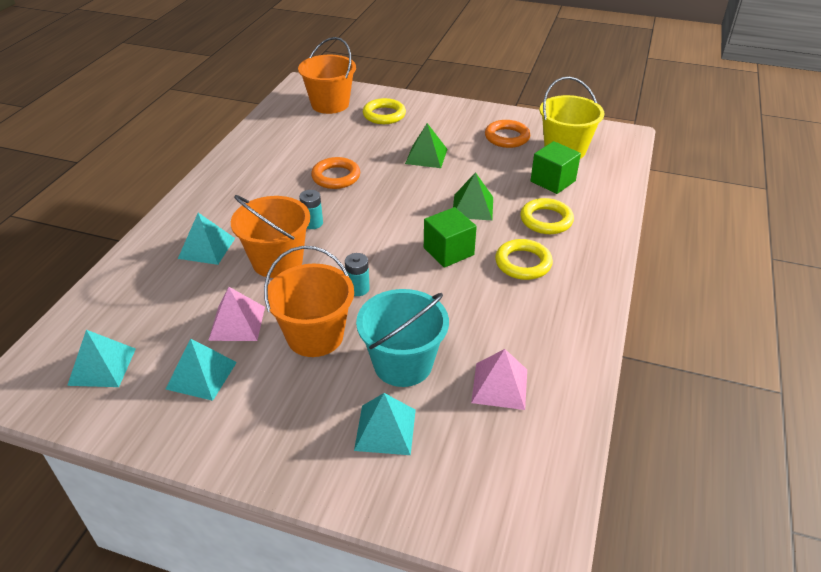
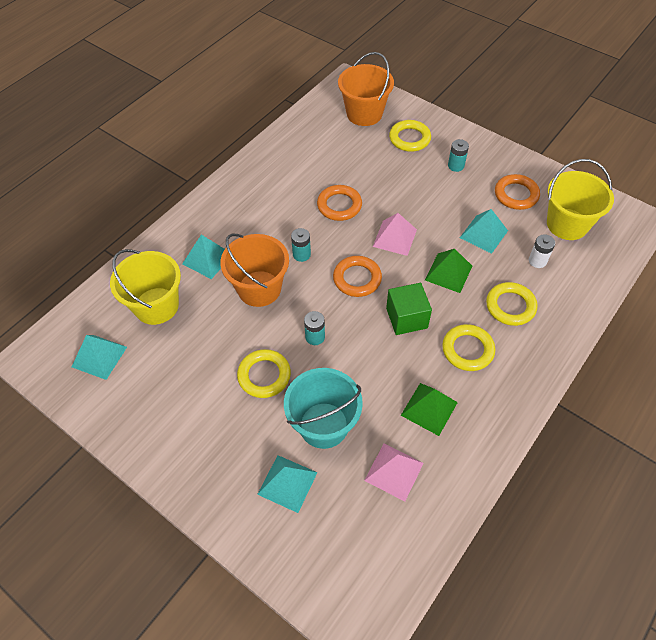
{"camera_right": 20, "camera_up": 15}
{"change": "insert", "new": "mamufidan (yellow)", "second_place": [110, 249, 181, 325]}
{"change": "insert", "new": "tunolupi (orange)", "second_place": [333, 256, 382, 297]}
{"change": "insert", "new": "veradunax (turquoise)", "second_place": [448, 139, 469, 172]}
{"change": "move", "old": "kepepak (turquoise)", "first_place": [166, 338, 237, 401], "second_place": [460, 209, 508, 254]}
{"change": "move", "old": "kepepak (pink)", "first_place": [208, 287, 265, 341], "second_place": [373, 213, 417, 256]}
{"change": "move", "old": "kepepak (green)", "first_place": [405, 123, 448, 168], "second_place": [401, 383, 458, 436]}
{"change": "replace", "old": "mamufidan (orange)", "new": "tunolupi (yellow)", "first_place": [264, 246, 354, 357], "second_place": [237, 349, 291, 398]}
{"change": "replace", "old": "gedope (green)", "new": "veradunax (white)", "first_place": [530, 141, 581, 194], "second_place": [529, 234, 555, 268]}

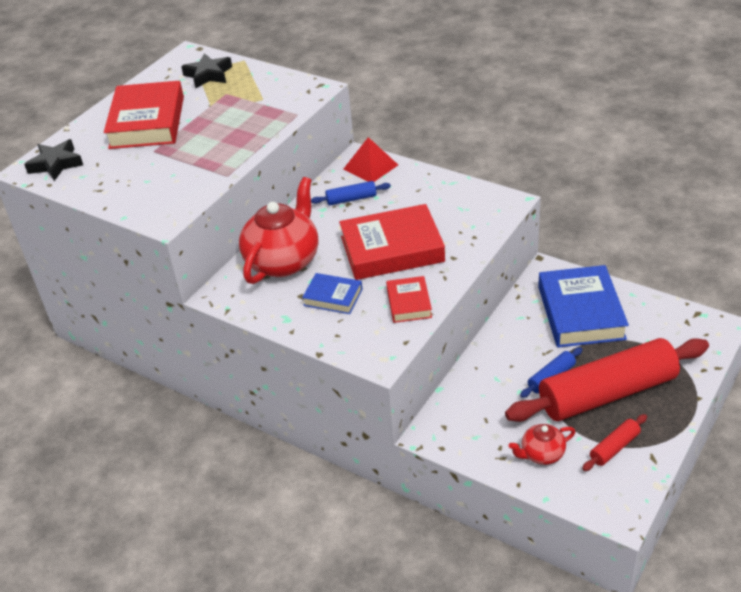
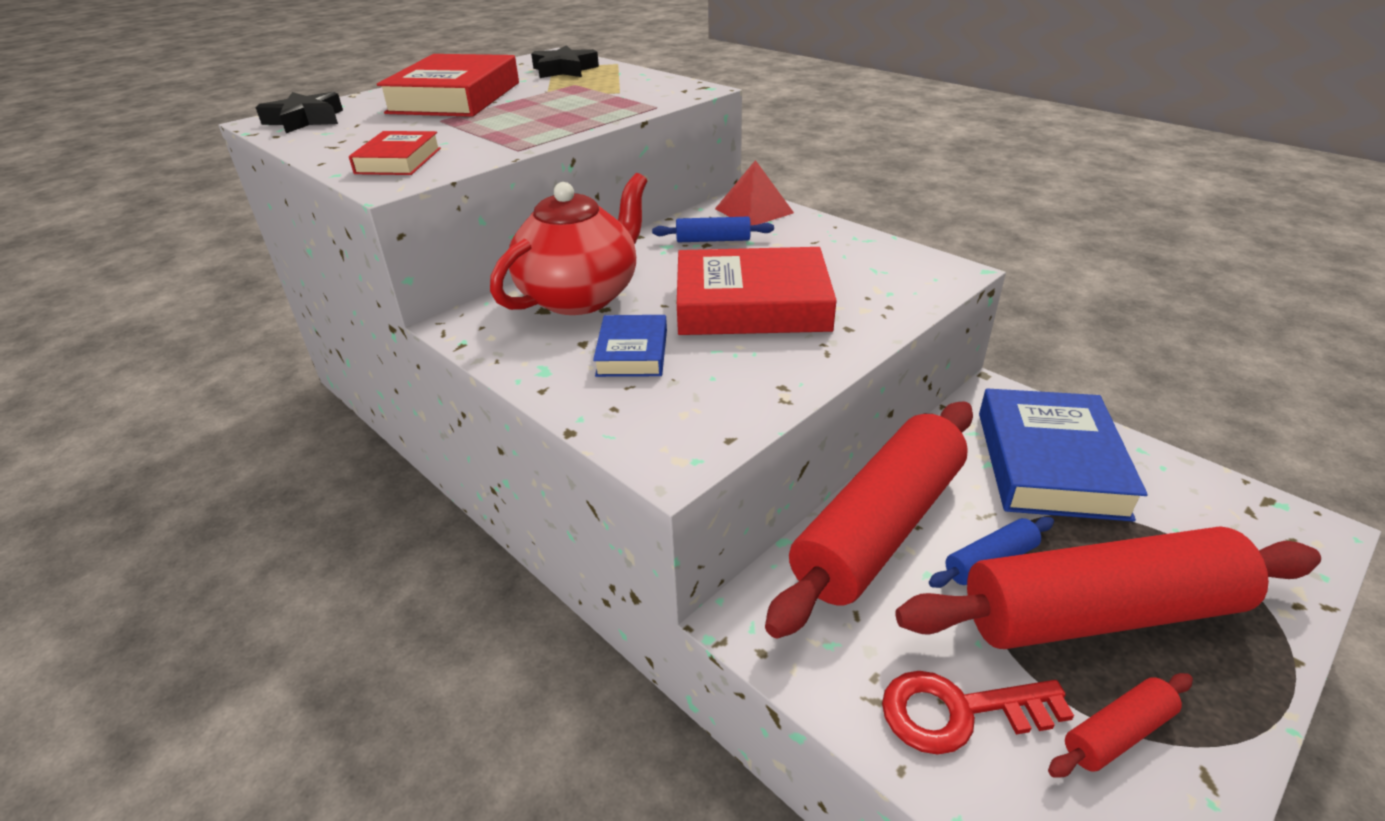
{"camera_right": 10, "camera_up": -5}
{"change": "insert", "new": "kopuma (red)", "second_place": [765, 401, 973, 638]}
{"change": "move", "old": "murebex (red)", "first_place": [386, 276, 432, 323], "second_place": [349, 131, 441, 175]}
{"change": "replace", "old": "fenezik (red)", "new": "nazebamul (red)", "first_place": [509, 424, 575, 465], "second_place": [882, 671, 1074, 755]}
{"change": "rotate", "old": "murebex (blue)", "first_place": [302, 273, 362, 314], "second_place": [593, 315, 667, 377], "degrees": 60}

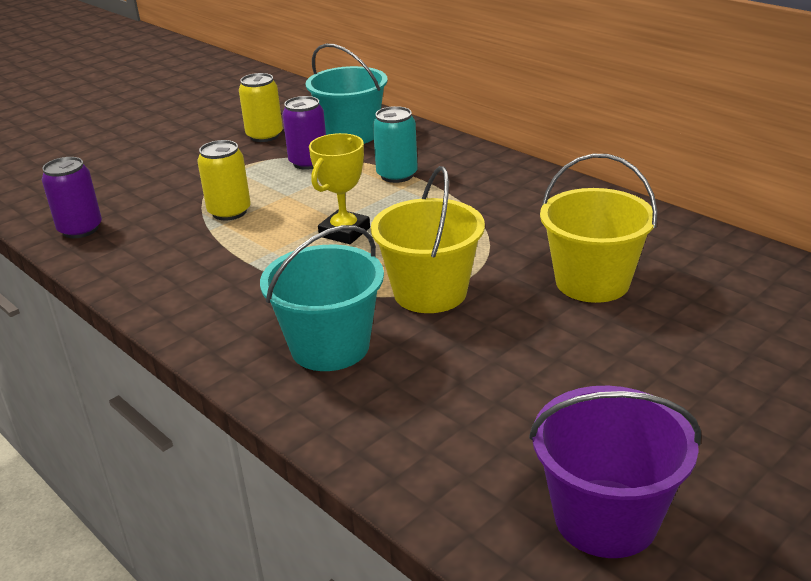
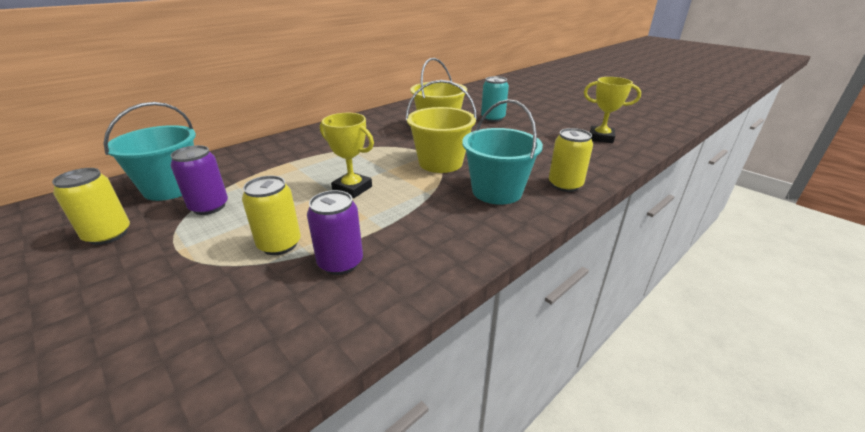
{"camera_right": -90, "camera_up": 0}
{"change": "insert", "new": "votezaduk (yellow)", "second_place": [549, 128, 593, 192]}
{"change": "move", "old": "votezaduk (purple)", "first_place": [42, 157, 102, 238], "second_place": [307, 190, 363, 275]}
{"change": "move", "old": "votezaduk (turquoise)", "first_place": [373, 106, 418, 183], "second_place": [481, 76, 509, 122]}
{"change": "replace", "old": "mamufidan (purple)", "new": "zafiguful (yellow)", "first_place": [529, 386, 701, 558], "second_place": [584, 77, 641, 143]}

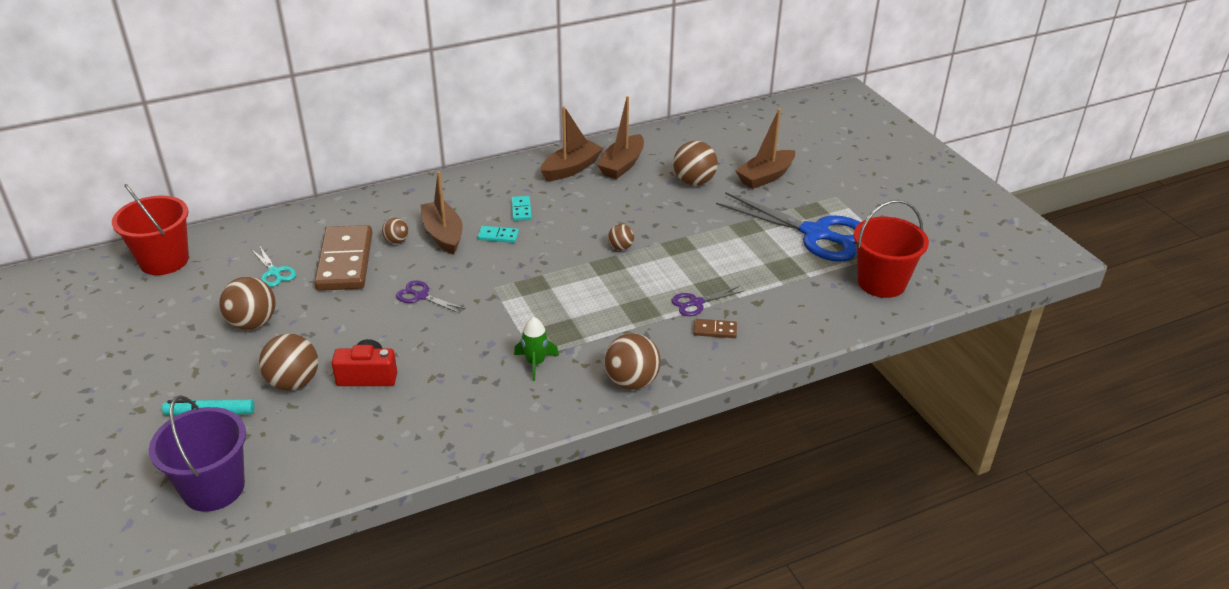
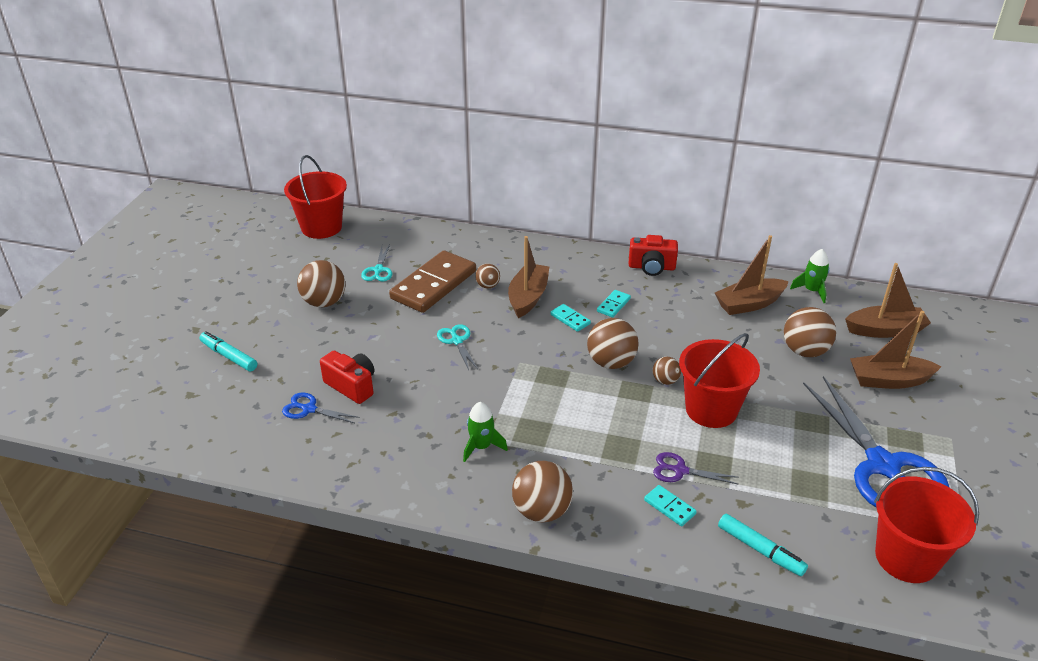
{"camera_right": 40, "camera_up": 0}
{"change": "delete", "old": "mamufidan (purple)", "first_place": [149, 395, 246, 512]}
{"change": "insert", "new": "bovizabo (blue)", "second_place": [282, 392, 360, 423]}
{"change": "insert", "new": "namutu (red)", "second_place": [629, 235, 678, 276]}
{"change": "insert", "new": "mamufidan (red)", "second_place": [679, 333, 760, 428]}
{"change": "insert", "new": "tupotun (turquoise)", "second_place": [718, 514, 808, 576]}
{"change": "insert", "new": "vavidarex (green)", "second_place": [790, 249, 830, 303]}
{"change": "move", "old": "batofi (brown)", "first_place": [259, 334, 318, 391], "second_place": [587, 318, 639, 369]}
{"change": "move", "old": "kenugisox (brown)", "first_place": [541, 106, 603, 181], "second_place": [845, 263, 931, 338]}
{"change": "recolor", "old": "bovizabo (purple)", "new": "bovizabo (turquoise)", "first_place": [396, 280, 466, 313], "second_place": [437, 324, 478, 370]}
{"change": "recolor", "old": "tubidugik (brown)", "new": "tubidugik (turquoise)", "first_place": [693, 319, 737, 338], "second_place": [644, 485, 697, 526]}

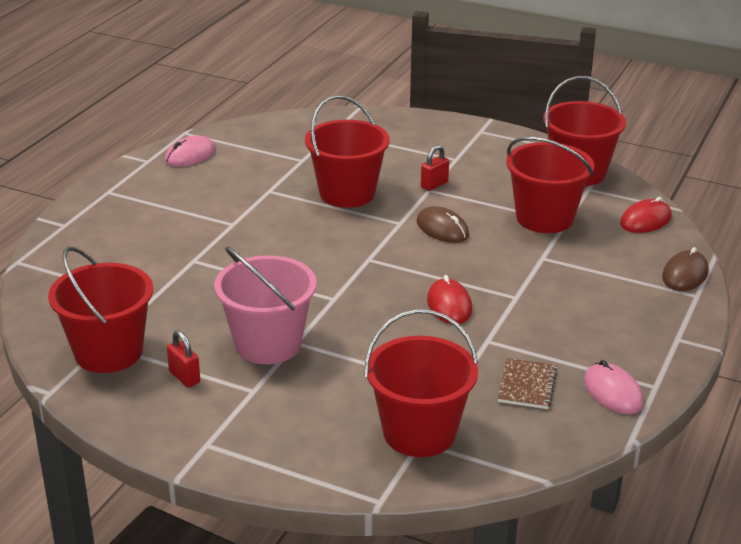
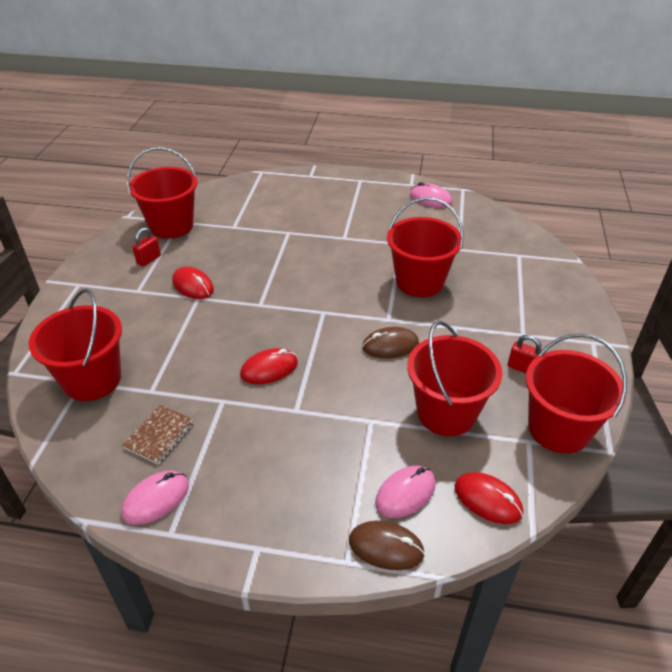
{"camera_right": 75, "camera_up": 10}
{"change": "insert", "new": "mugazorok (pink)", "second_place": [375, 466, 436, 518]}
{"change": "move", "old": "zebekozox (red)", "first_place": [421, 145, 449, 191], "second_place": [508, 335, 542, 373]}
{"change": "replace", "old": "mamufidan (pink)", "new": "mugazorok (red)", "first_place": [214, 247, 317, 364], "second_place": [172, 266, 214, 299]}
{"change": "rotate", "old": "mugazorok (brown)", "first_place": [417, 206, 469, 243], "second_place": [362, 327, 419, 358], "degrees": 45}
{"change": "rotate", "old": "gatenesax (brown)", "first_place": [498, 358, 557, 409], "second_place": [122, 405, 195, 464], "degrees": -60}

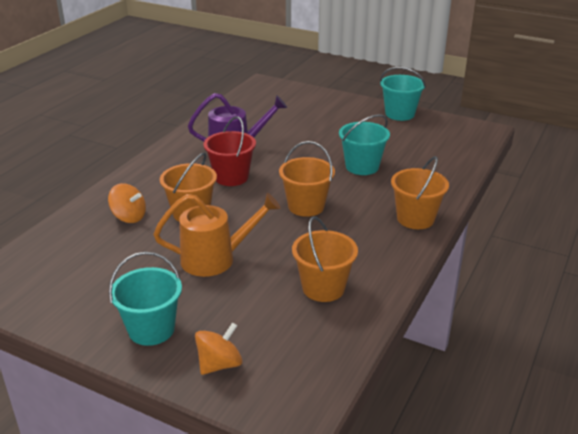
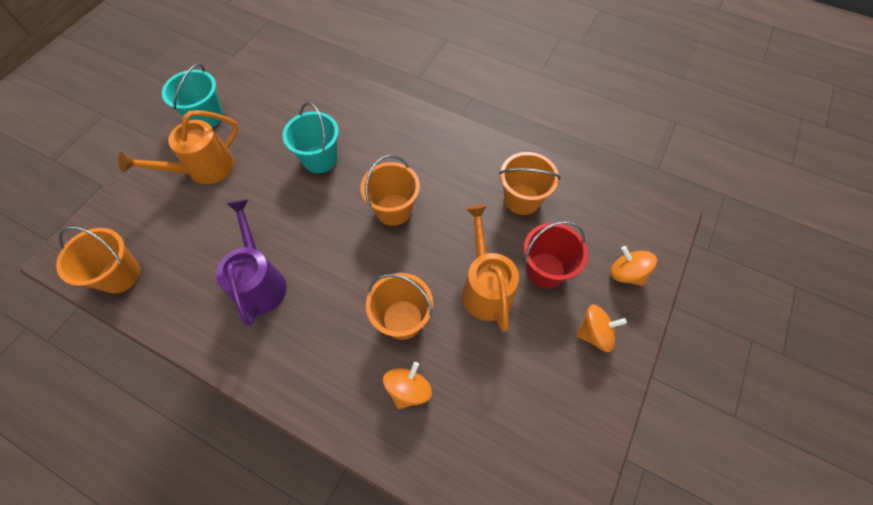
{"camera_right": -90, "camera_up": 30}
{"change": "insert", "new": "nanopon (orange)", "second_place": [118, 110, 238, 184]}
{"change": "move", "old": "mamufidan (red)", "first_place": [204, 116, 256, 186], "second_place": [523, 221, 588, 288]}
{"change": "move", "old": "mamufidan (orange)", "first_place": [391, 156, 449, 229], "second_place": [56, 226, 140, 293]}
{"change": "replace", "old": "mamufidan (turquoise)", "new": "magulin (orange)", "first_place": [109, 252, 182, 346], "second_place": [576, 304, 627, 352]}

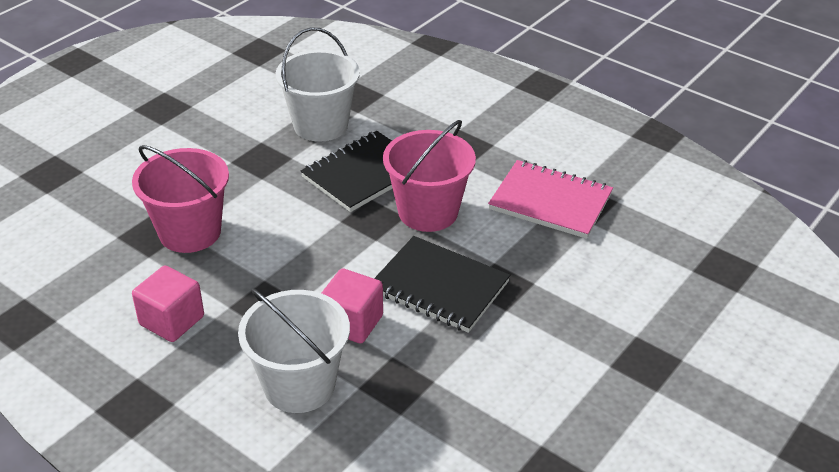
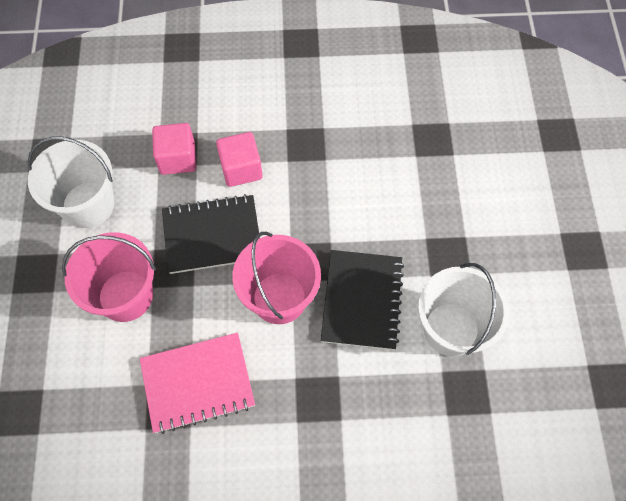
{"camera_right": 140, "camera_up": 25}
{"change": "move", "old": "mamufidan (pink)", "first_place": [132, 145, 229, 253], "second_place": [62, 232, 156, 322]}
{"change": "move", "old": "gedope (pink)", "first_place": [132, 265, 204, 342], "second_place": [152, 123, 196, 175]}
{"change": "move", "old": "mamufidan (white)", "first_place": [238, 289, 350, 413], "second_place": [27, 137, 114, 228]}

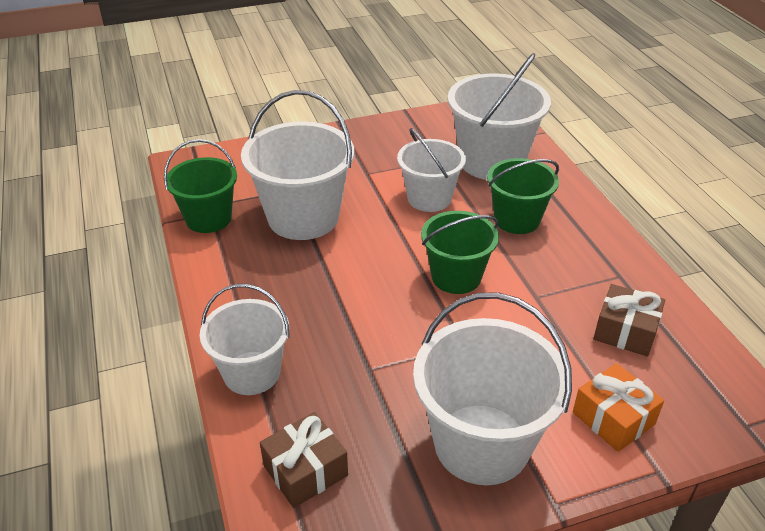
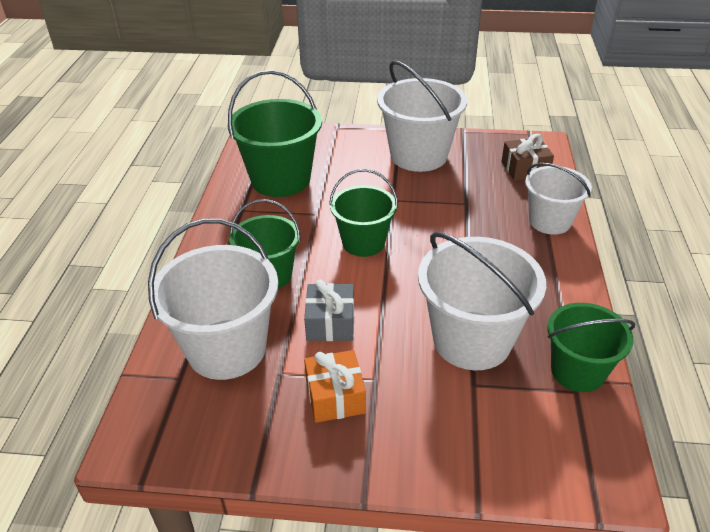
{"camera_right": -155, "camera_up": 0}
{"change": "move", "old": "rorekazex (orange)", "first_place": [573, 363, 664, 452], "second_place": [304, 350, 366, 423]}
{"change": "replace", "old": "mamufidan (white)", "new": "rorekazex (grey)", "first_place": [397, 128, 466, 212], "second_place": [304, 279, 354, 341]}
{"change": "replace", "old": "rorekazex (brown)", "new": "mamufidan (green)", "first_place": [593, 284, 665, 357], "second_place": [228, 70, 322, 197]}

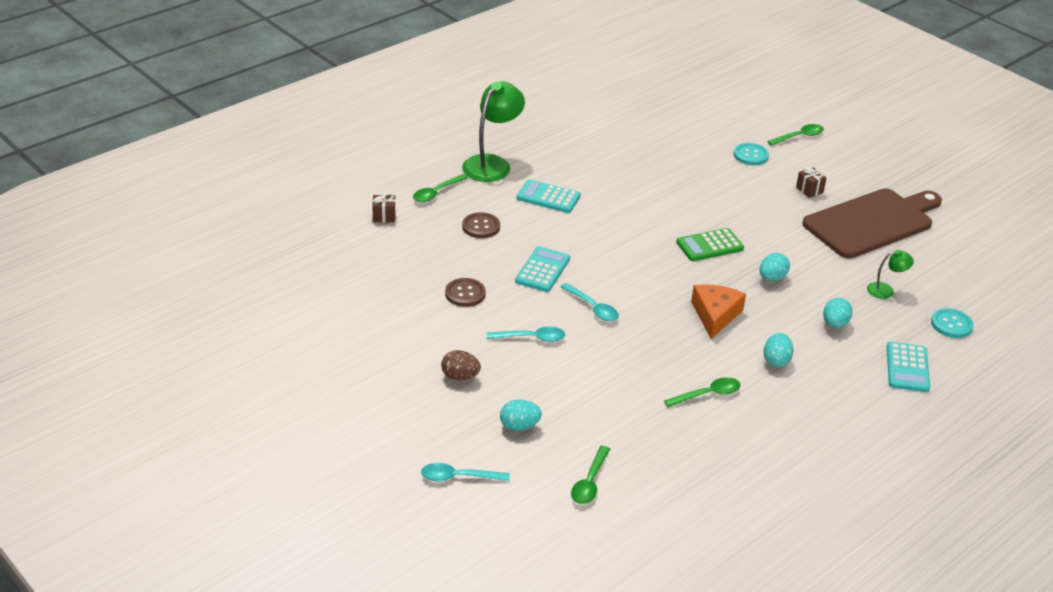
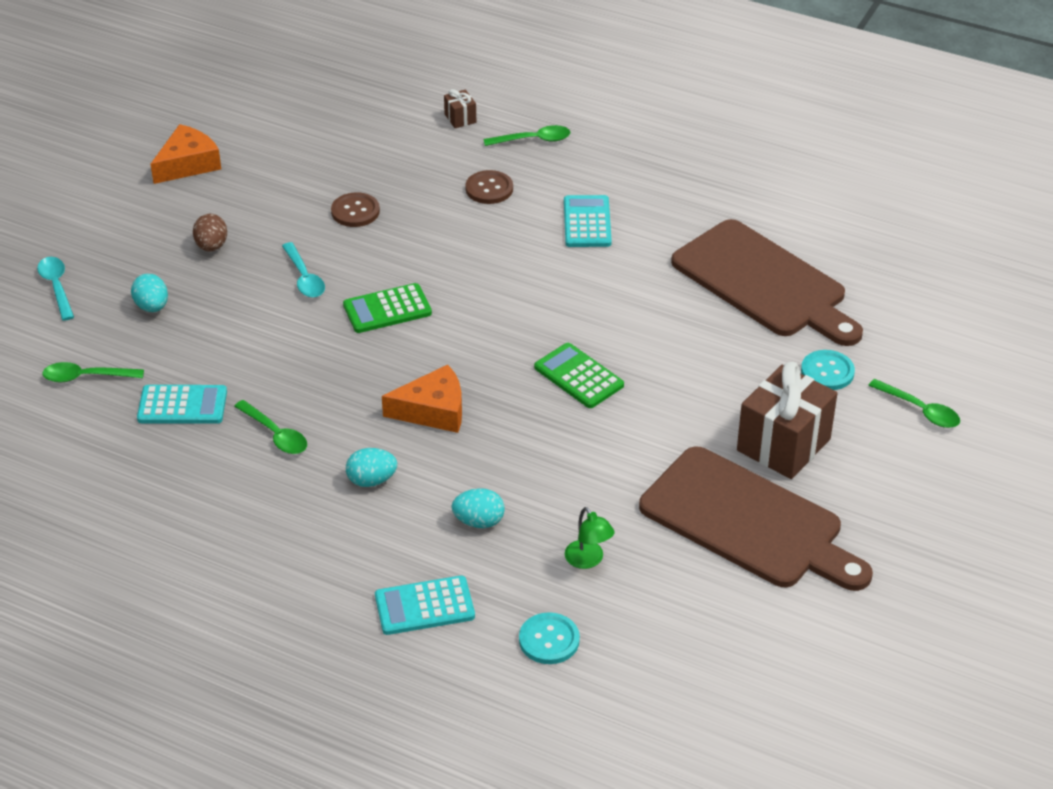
{"camera_right": 70, "camera_up": 5}
{"change": "delete", "old": "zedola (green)", "first_place": [462, 81, 525, 182]}
{"change": "delete", "old": "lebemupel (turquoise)", "first_place": [760, 253, 790, 281]}
{"change": "insert", "new": "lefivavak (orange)", "second_place": [150, 124, 221, 184]}
{"change": "insert", "new": "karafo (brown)", "second_place": [671, 219, 863, 346]}
{"change": "move", "old": "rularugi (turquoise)", "first_place": [515, 247, 570, 292], "second_place": [137, 385, 227, 424]}
{"change": "replace", "old": "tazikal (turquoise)", "new": "rularugi (green)", "first_place": [560, 283, 619, 321], "second_place": [343, 283, 432, 333]}
{"change": "rotate", "old": "tazikal (green)", "first_place": [413, 174, 468, 202], "second_place": [484, 125, 570, 146], "degrees": 150}
{"change": "resize", "old": "rorekazex (brown)", "first_place": [796, 167, 826, 198], "second_place": [737, 362, 837, 479], "factor": 2.29}

